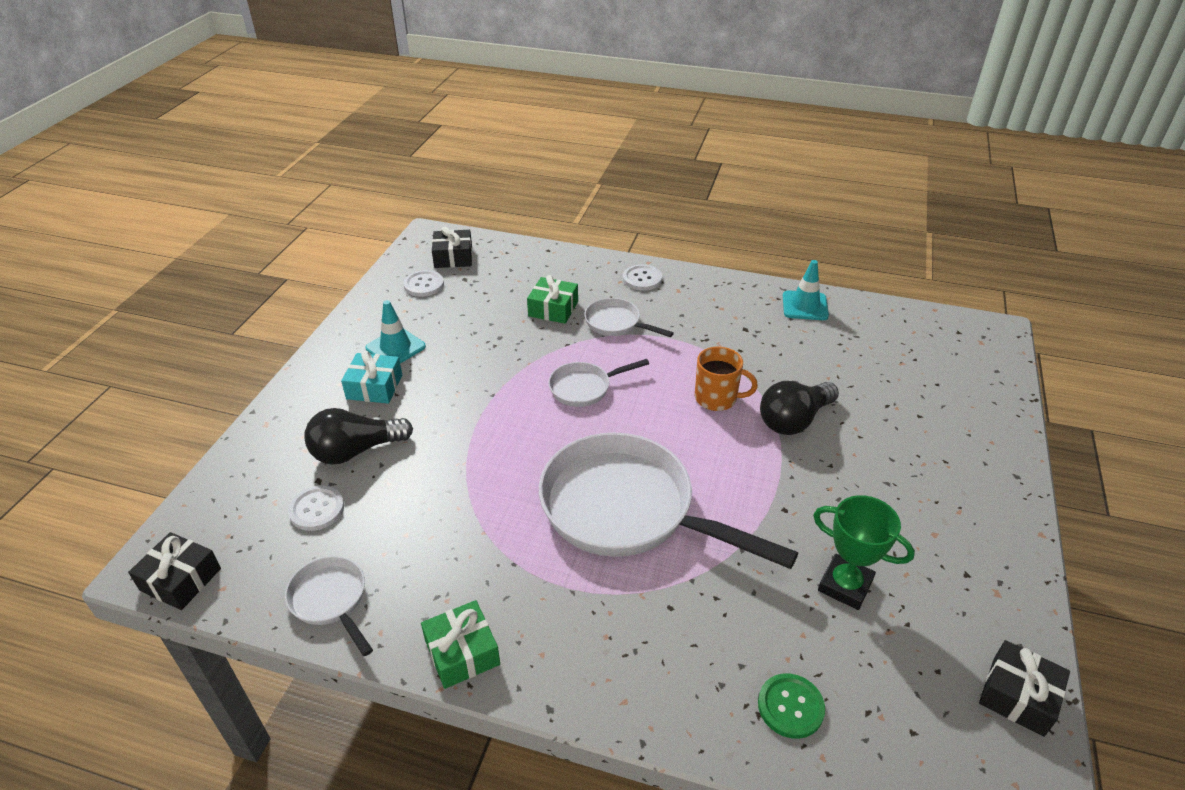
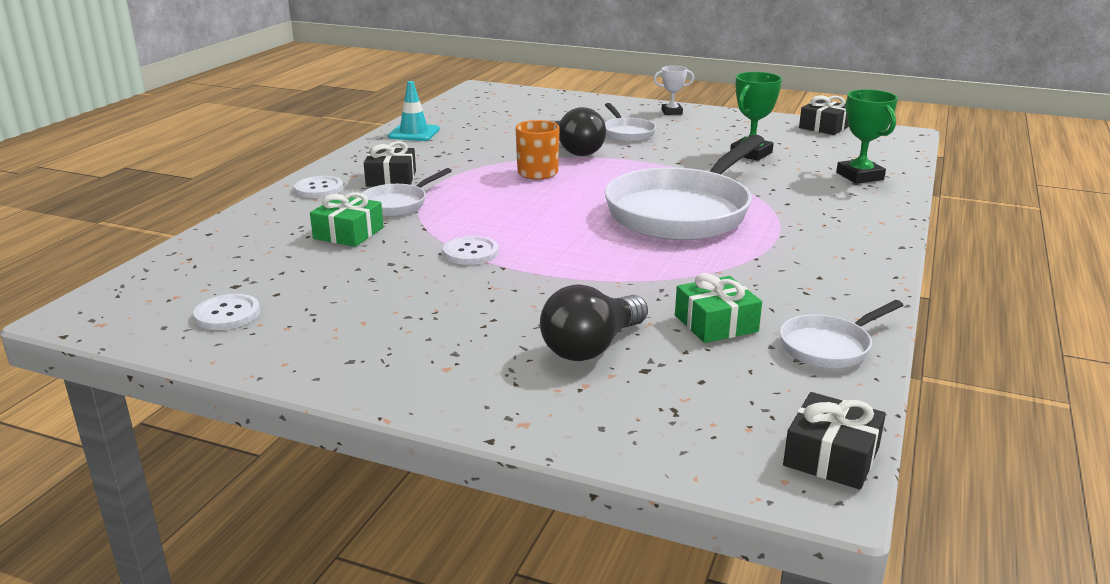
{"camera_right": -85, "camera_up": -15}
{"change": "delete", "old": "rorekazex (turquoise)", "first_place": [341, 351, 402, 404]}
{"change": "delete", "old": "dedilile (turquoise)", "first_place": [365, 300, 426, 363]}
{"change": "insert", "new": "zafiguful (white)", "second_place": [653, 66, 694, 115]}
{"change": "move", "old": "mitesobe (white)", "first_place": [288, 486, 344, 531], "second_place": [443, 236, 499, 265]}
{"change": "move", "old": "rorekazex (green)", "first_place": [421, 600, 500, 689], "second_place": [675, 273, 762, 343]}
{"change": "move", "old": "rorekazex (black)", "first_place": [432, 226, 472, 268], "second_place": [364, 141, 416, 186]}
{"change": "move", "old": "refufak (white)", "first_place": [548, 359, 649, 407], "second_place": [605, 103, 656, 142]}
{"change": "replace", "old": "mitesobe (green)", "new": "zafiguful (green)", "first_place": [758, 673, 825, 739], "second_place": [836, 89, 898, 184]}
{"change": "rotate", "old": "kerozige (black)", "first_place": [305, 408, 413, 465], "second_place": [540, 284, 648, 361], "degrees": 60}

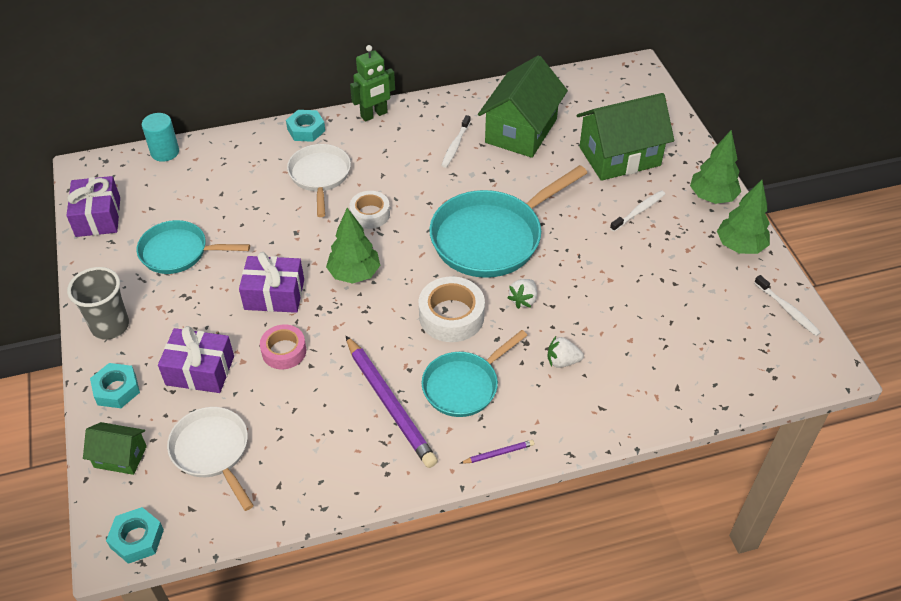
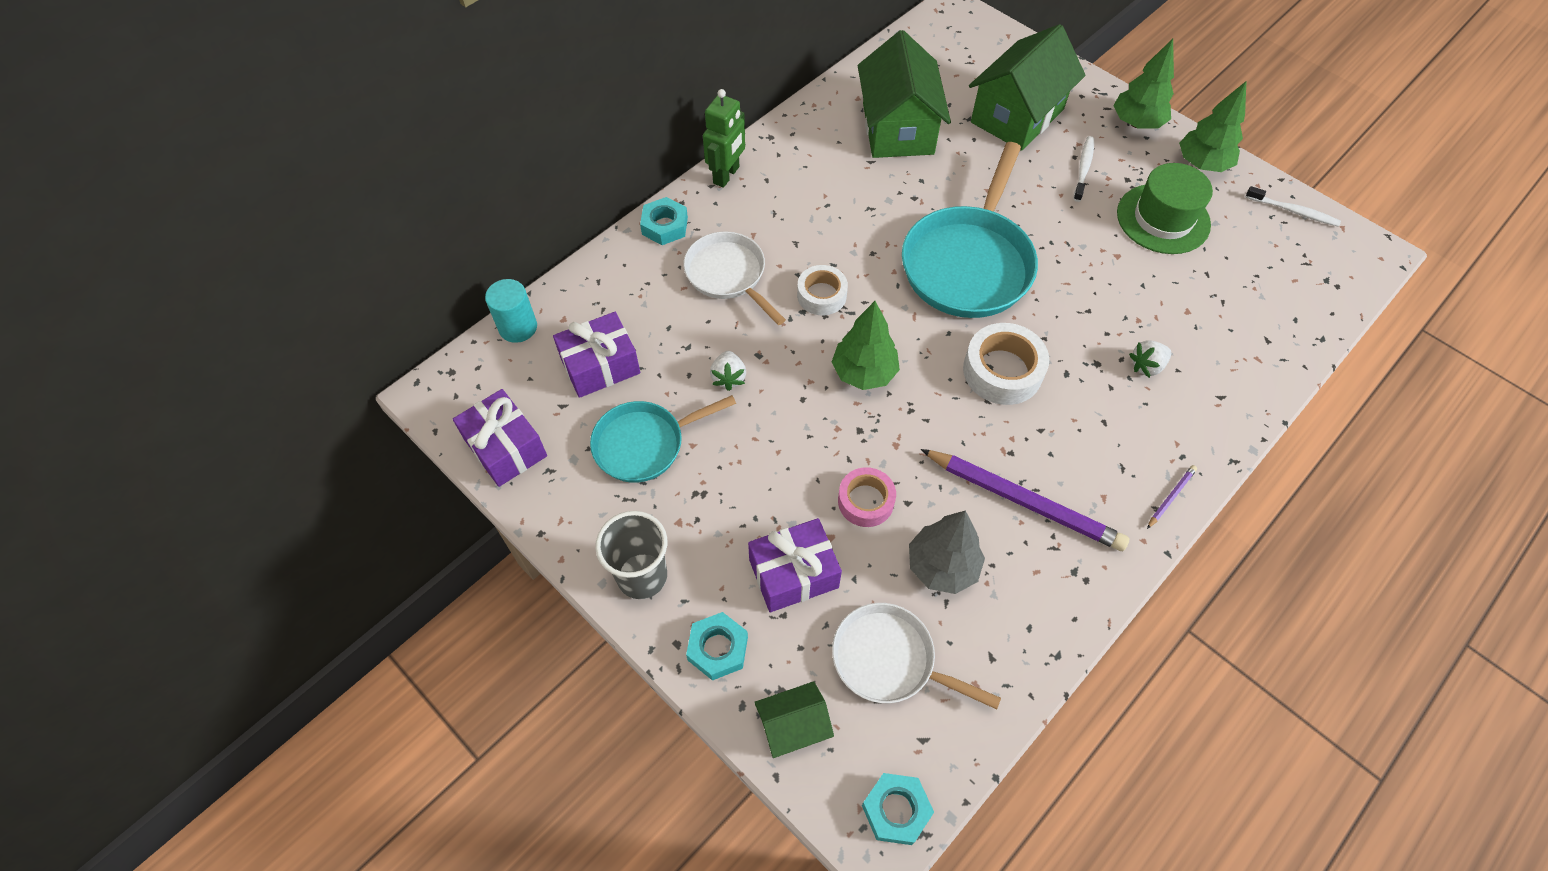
{"camera_right": -30, "camera_up": 10}
{"change": "delete", "old": "refufak (turquoise)", "first_place": [422, 330, 528, 417]}
{"change": "delete", "old": "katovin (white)", "first_place": [441, 115, 471, 168]}
{"change": "insert", "new": "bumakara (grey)", "second_place": [909, 511, 985, 594]}
{"change": "insert", "new": "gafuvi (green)", "second_place": [1117, 163, 1213, 254]}
{"change": "move", "old": "rorekazex (purple)", "first_place": [239, 252, 304, 313], "second_place": [553, 312, 640, 398]}
{"change": "move", "old": "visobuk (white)", "first_place": [507, 279, 537, 309], "second_place": [710, 351, 746, 391]}

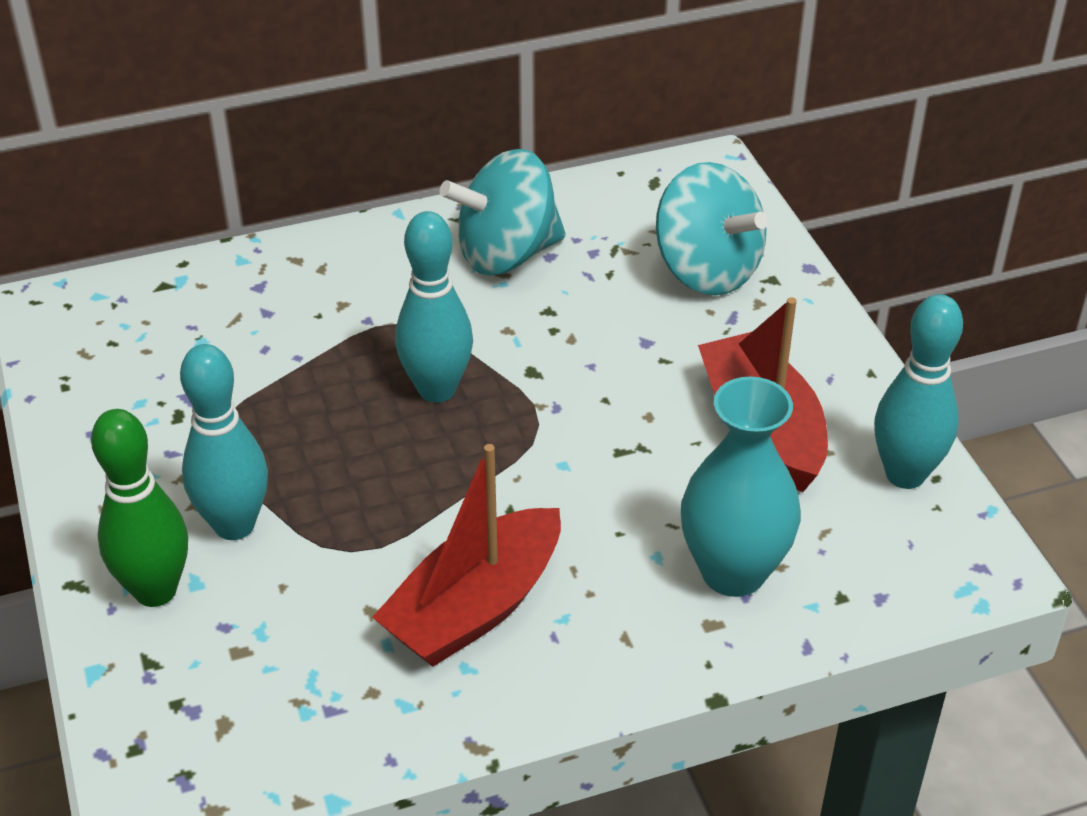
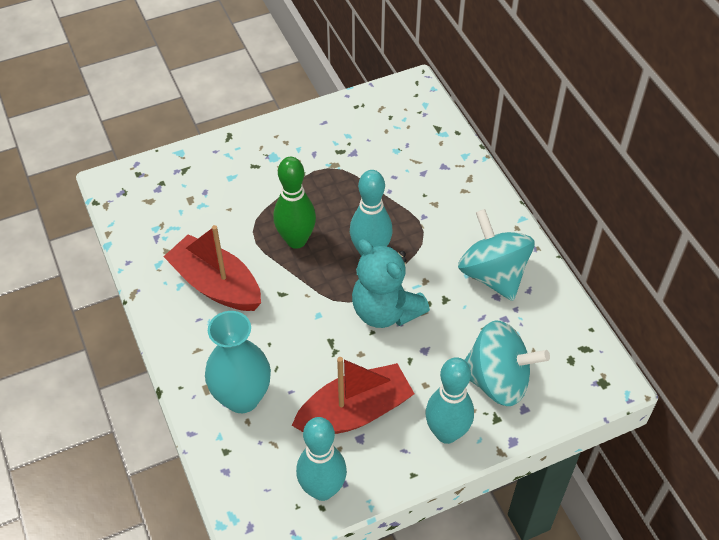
{"camera_right": 85, "camera_up": 10}
{"change": "insert", "new": "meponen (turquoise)", "second_place": [352, 239, 430, 328]}
{"change": "move", "old": "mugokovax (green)", "first_place": [91, 409, 188, 607], "second_place": [273, 157, 316, 249]}
{"change": "move", "old": "mugokovax (turquoise)", "first_place": [180, 344, 268, 540], "second_place": [425, 357, 474, 444]}
{"change": "rotate", "old": "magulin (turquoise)", "first_place": [656, 162, 768, 295], "second_place": [465, 320, 550, 406], "degrees": -120}

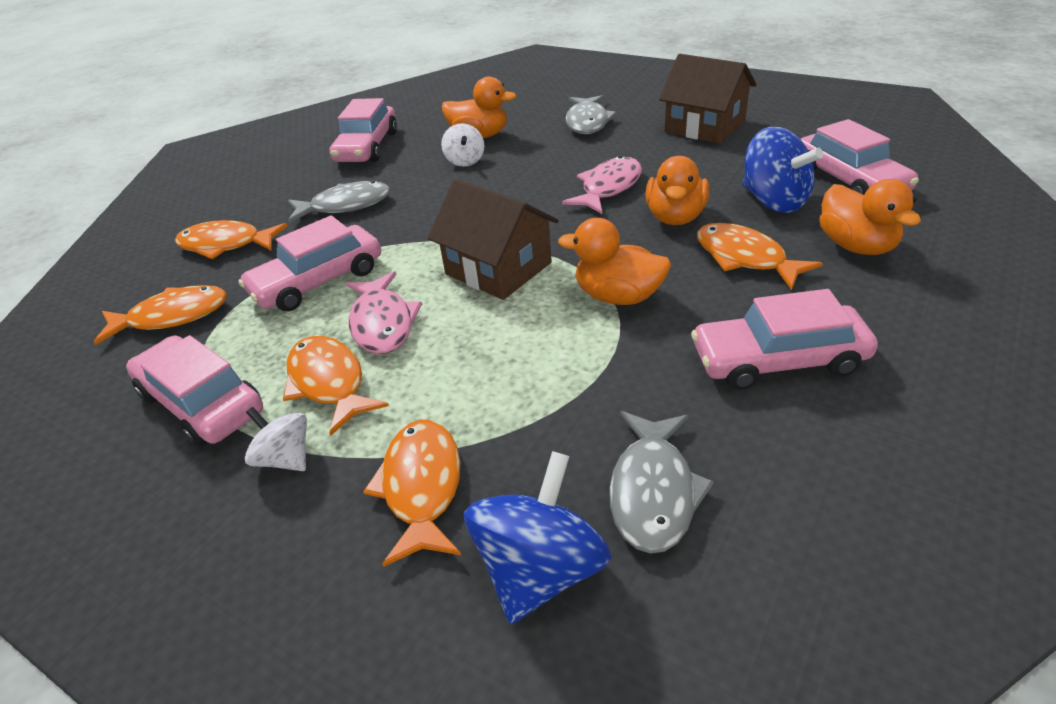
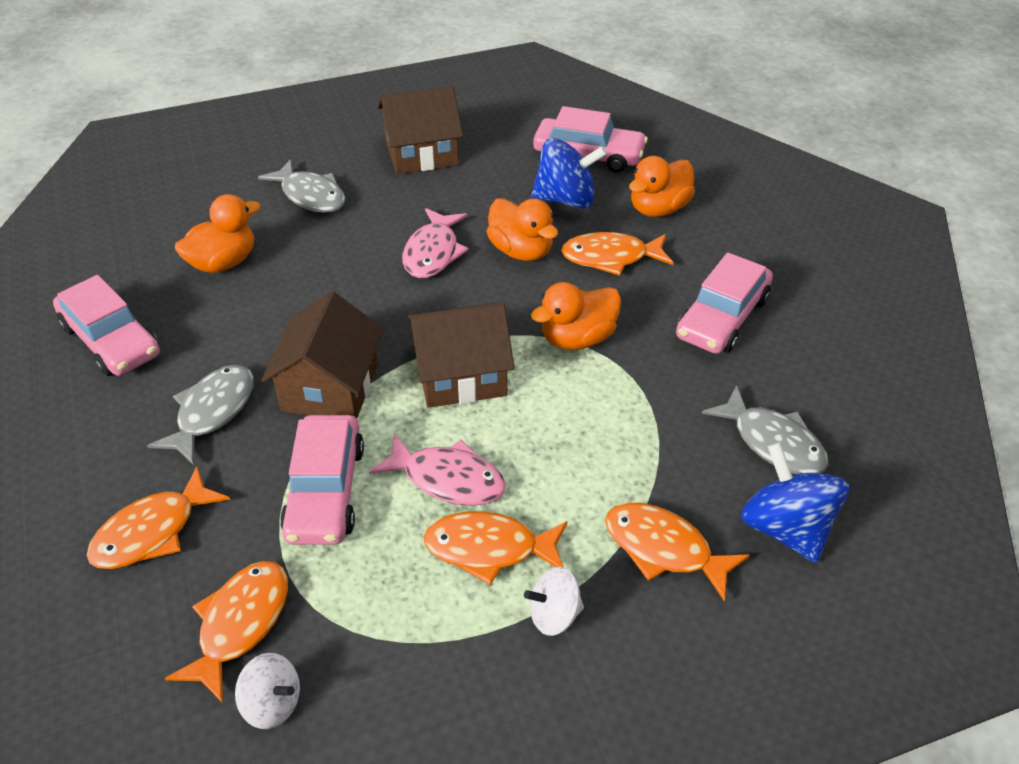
{"camera_right": -55, "camera_up": 5}
{"change": "delete", "old": "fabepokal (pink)", "first_place": [126, 335, 263, 446]}
{"change": "insert", "new": "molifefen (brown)", "second_place": [261, 291, 384, 419]}
{"change": "move", "old": "magulin (white)", "first_place": [441, 123, 484, 167], "second_place": [235, 653, 300, 729]}
{"change": "rotate", "old": "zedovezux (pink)", "first_place": [562, 156, 642, 214], "second_place": [402, 208, 469, 278], "degrees": -150}
{"change": "rotate", "old": "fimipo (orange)", "first_place": [819, 179, 921, 255], "second_place": [629, 156, 695, 217], "degrees": 120}

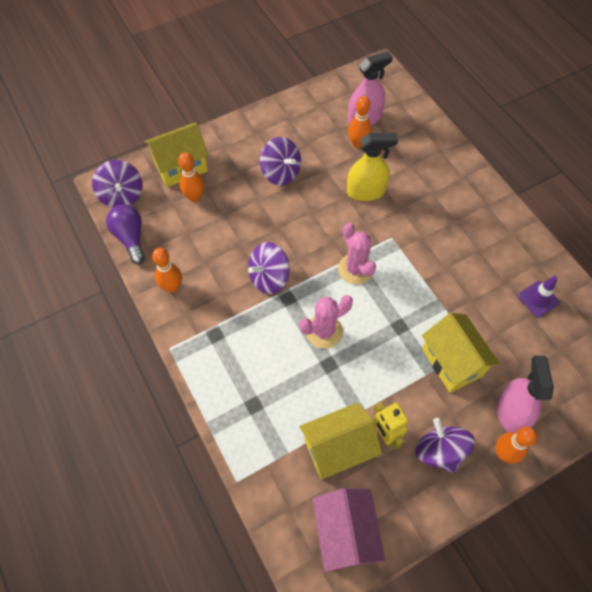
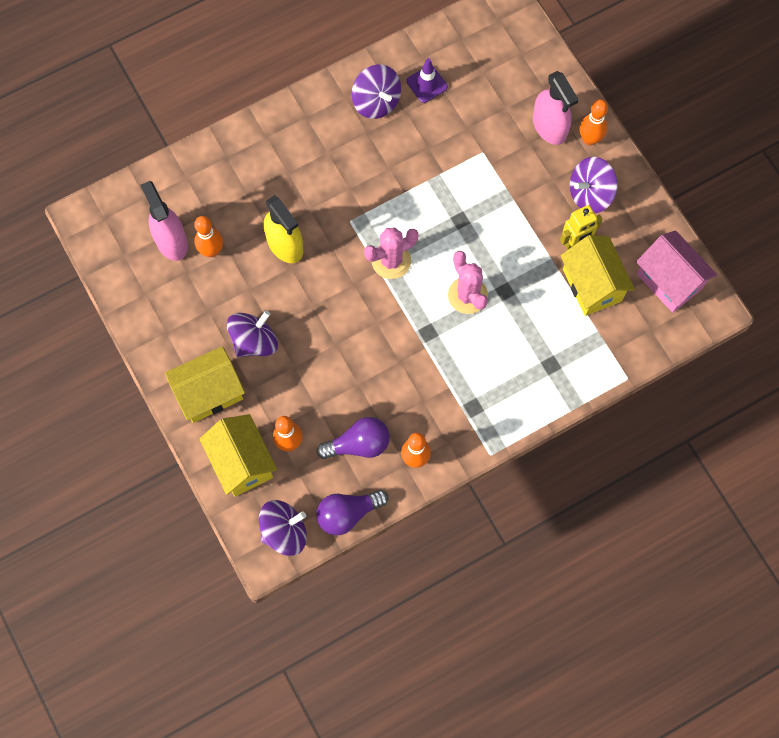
{"camera_right": -90, "camera_up": 10}
{"change": "insert", "new": "kerozige (purple)", "second_place": [317, 417, 390, 459]}
{"change": "move", "old": "magulin (purple)", "first_place": [248, 242, 290, 294], "second_place": [352, 64, 401, 119]}
{"change": "move", "old": "molifefen (yellow)", "first_place": [422, 313, 500, 393], "second_place": [165, 346, 245, 423]}
{"change": "rotate", "old": "molifefen (pink)", "first_place": [313, 488, 386, 572], "second_place": [636, 230, 717, 313], "degrees": 60}
{"change": "rotate", "old": "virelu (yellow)", "first_place": [347, 133, 398, 201], "second_place": [264, 195, 303, 263], "degrees": 150}
{"change": "rotate", "old": "virelu (pink)", "first_place": [497, 356, 554, 433], "second_place": [533, 71, 579, 145], "degrees": -120}

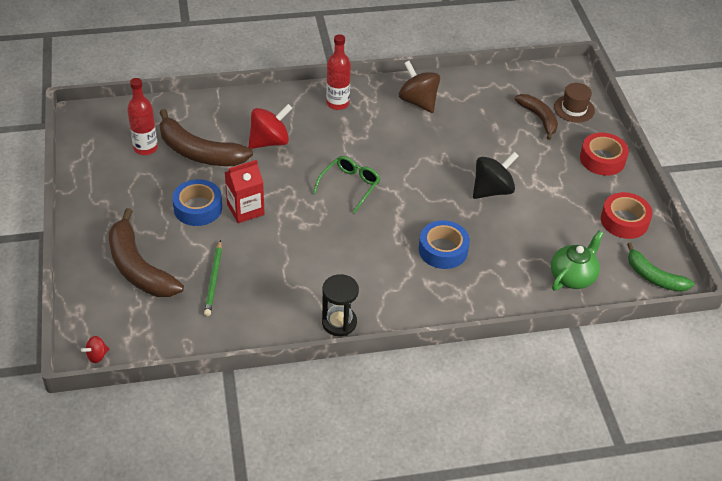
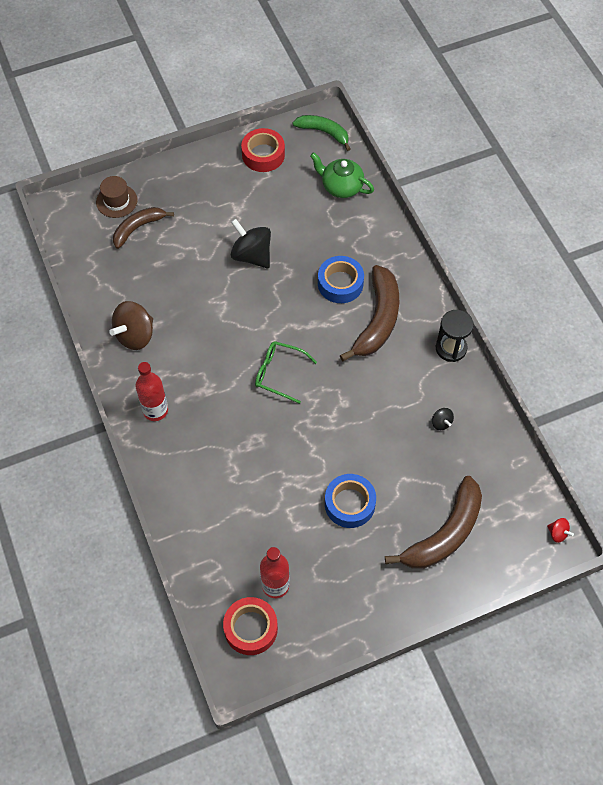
{"camera_right": -100, "camera_up": 15}
{"change": "delete", "old": "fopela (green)", "first_place": [204, 240, 222, 316]}
{"change": "delete", "old": "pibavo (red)", "first_place": [225, 160, 265, 223]}
{"change": "delete", "old": "magulin (red)", "first_place": [248, 104, 292, 149]}
{"change": "insert", "new": "magulin (black)", "second_place": [432, 408, 454, 430]}
{"change": "move", "old": "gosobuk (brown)", "first_place": [159, 109, 253, 166], "second_place": [340, 265, 399, 361]}
{"change": "move", "old": "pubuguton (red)", "first_place": [580, 133, 629, 176], "second_place": [223, 597, 278, 655]}
{"change": "rotate", "old": "gosobuk (green)", "first_place": [627, 243, 694, 292], "second_place": [292, 115, 351, 151], "degrees": -90}

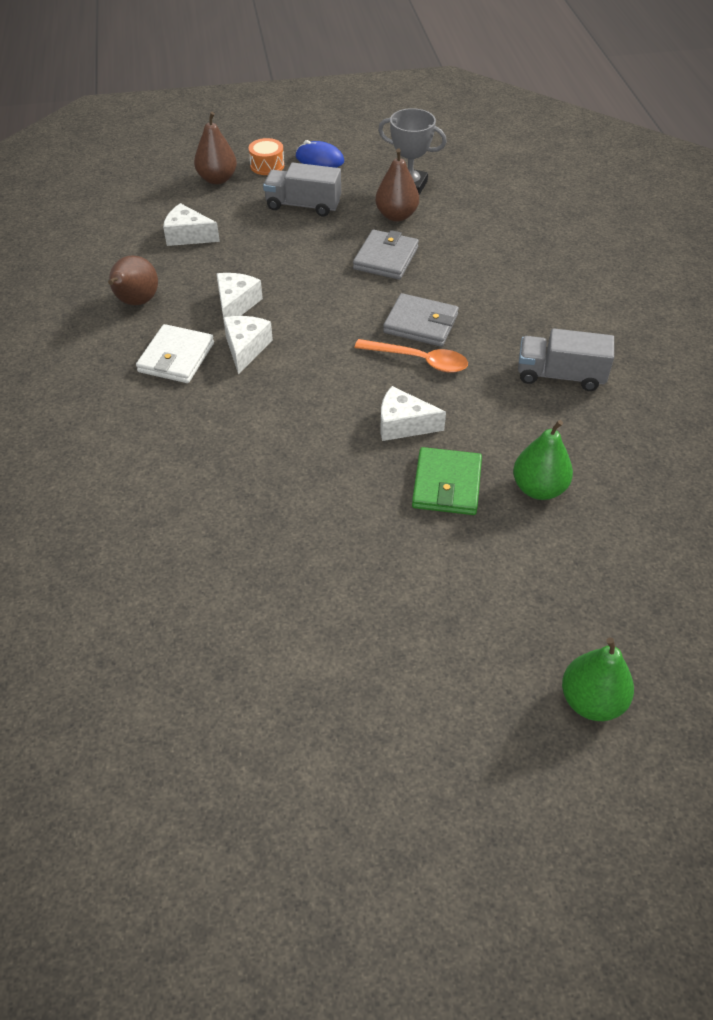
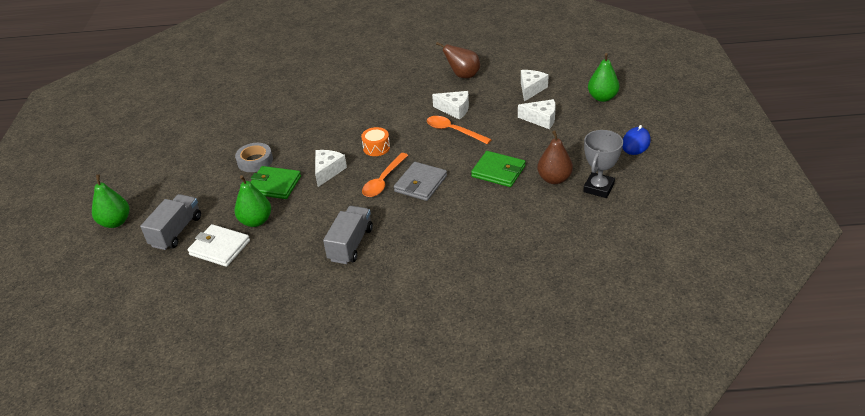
{"camera_right": 100, "camera_up": -10}
{"change": "insert", "new": "pubuguton (grey)", "second_place": [235, 143, 273, 172]}
{"change": "insert", "new": "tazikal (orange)", "second_place": [427, 116, 492, 144]}
{"change": "move", "old": "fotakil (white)", "first_place": [136, 324, 214, 383], "second_place": [187, 224, 250, 267]}
{"change": "move", "old": "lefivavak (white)", "first_place": [223, 316, 273, 375], "second_place": [518, 99, 556, 129]}
{"change": "move", "old": "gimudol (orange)", "first_place": [249, 138, 284, 175], "second_place": [361, 127, 390, 156]}
{"change": "move", "old": "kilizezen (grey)", "first_place": [263, 163, 341, 217], "second_place": [140, 194, 201, 250]}
{"change": "recolor", "old": "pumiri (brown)", "new": "pumiri (green)", "first_place": [194, 112, 237, 185], "second_place": [588, 53, 619, 102]}
{"change": "recolor", "old": "fotakil (grey)", "new": "fotakil (green)", "first_place": [353, 230, 419, 279], "second_place": [471, 151, 526, 187]}

